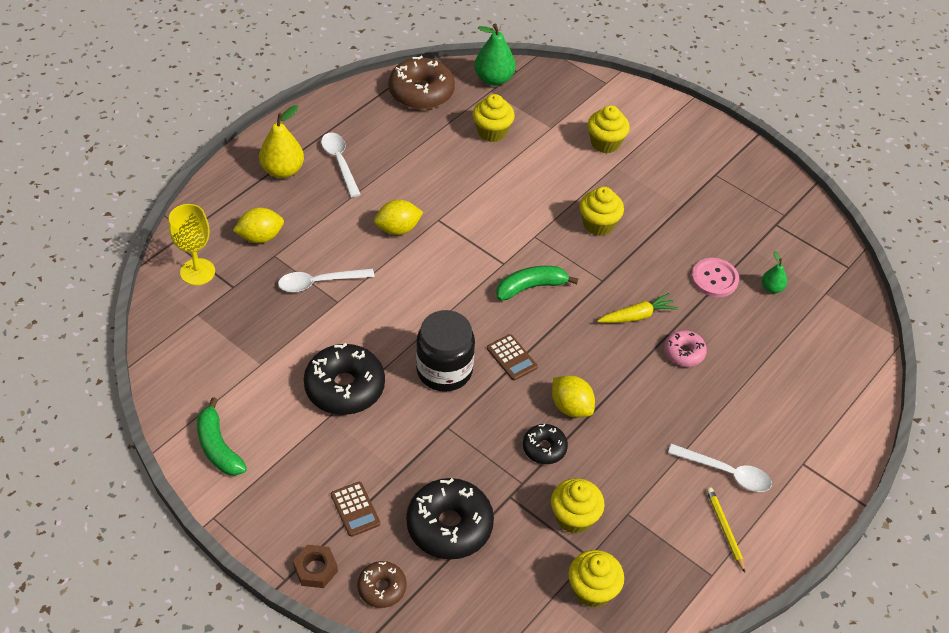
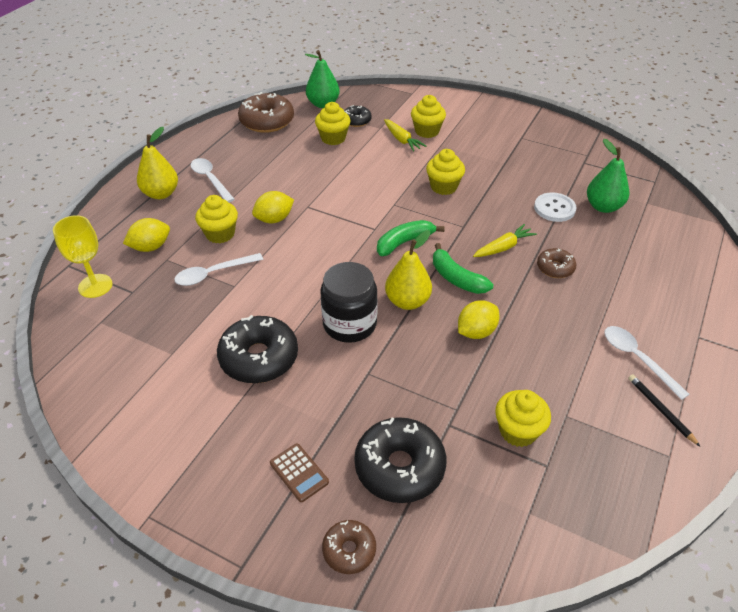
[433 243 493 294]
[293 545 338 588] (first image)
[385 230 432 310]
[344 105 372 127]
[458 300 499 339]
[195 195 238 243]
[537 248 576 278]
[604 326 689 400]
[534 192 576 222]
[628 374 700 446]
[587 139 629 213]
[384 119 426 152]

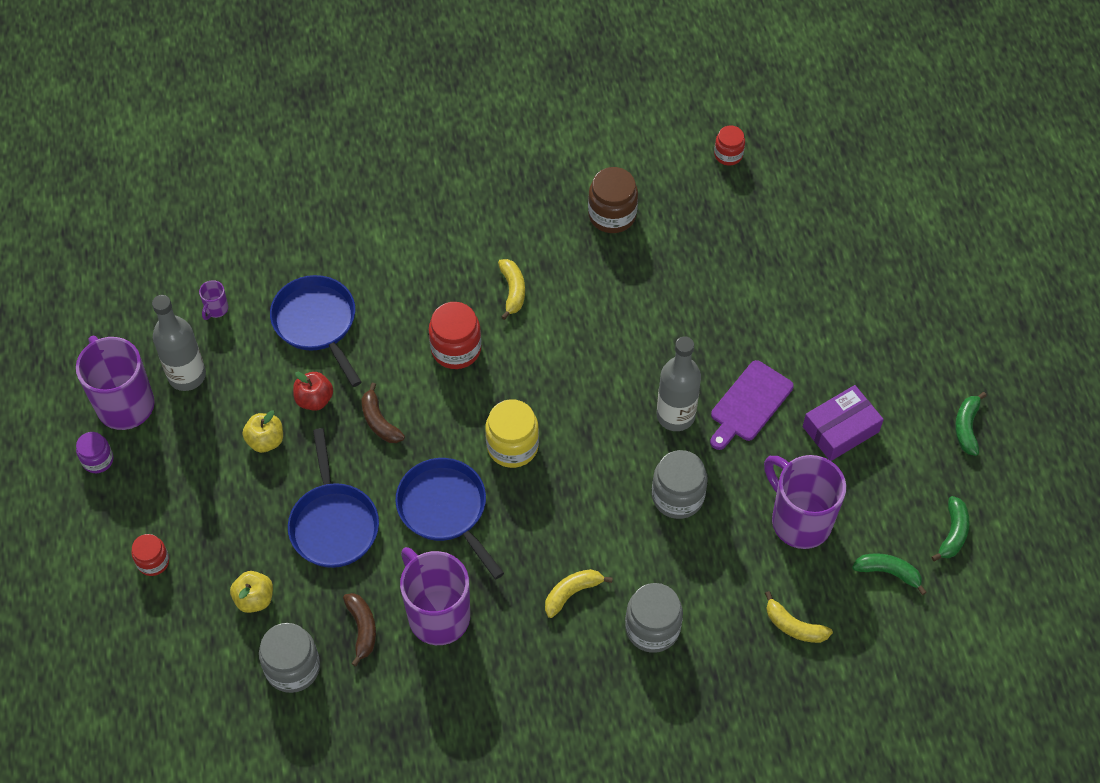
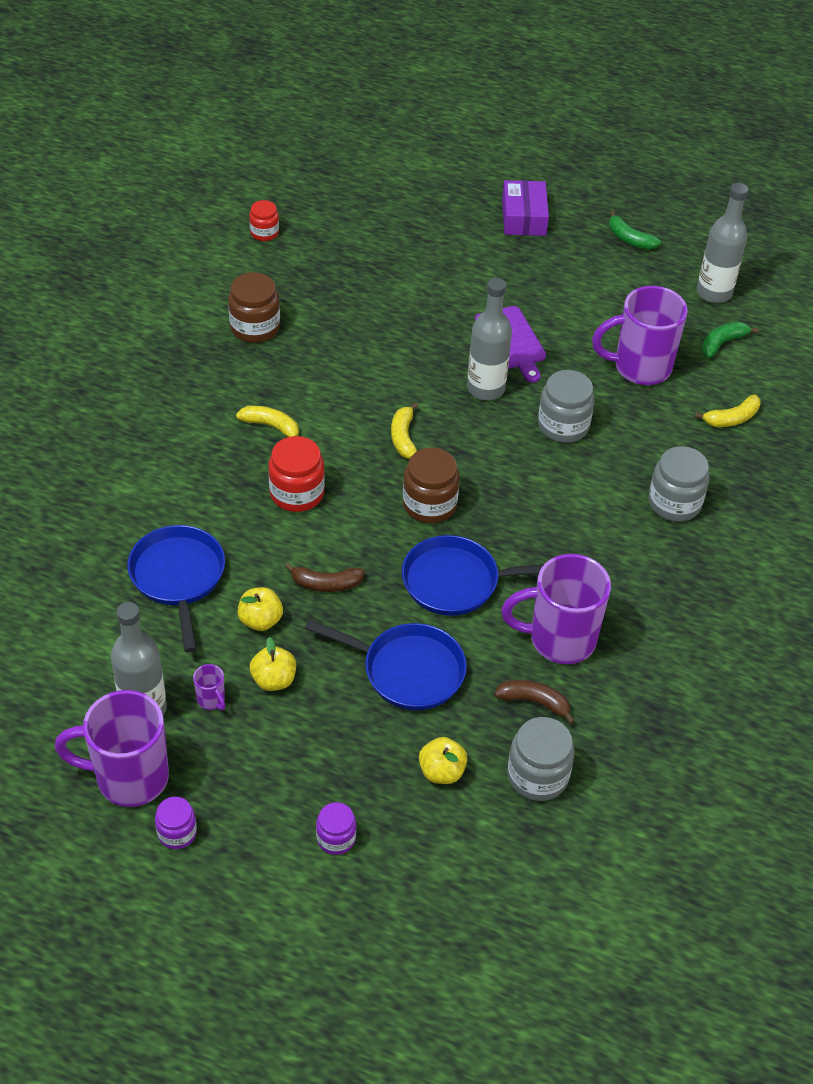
[316 802 356 855]
[193 664 225 710]
[127 525 225 652]
[238 587 283 631]
[403 447 460 523]
[391 402 418 459]
[502 180 549 236]
[697 183 748 303]

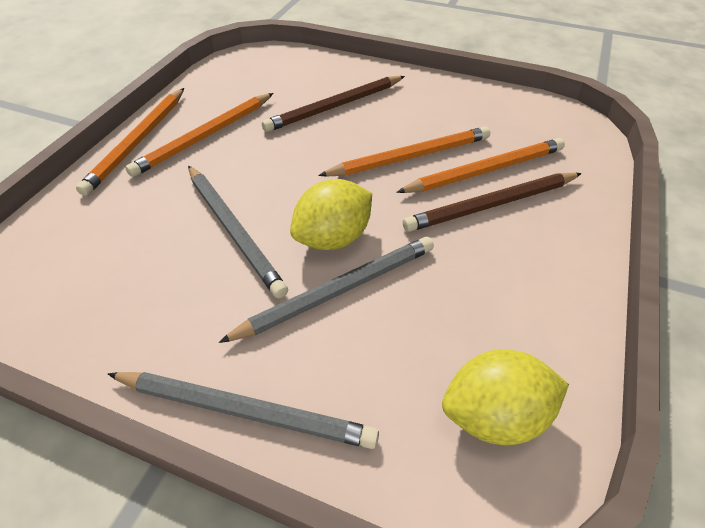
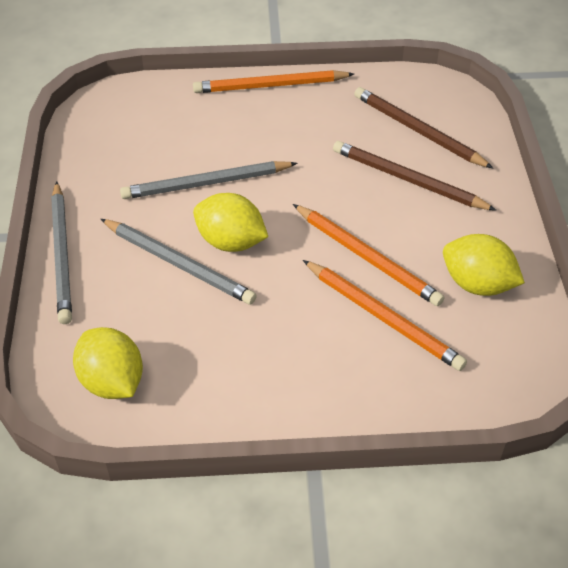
[125 93 273 177] (first image)
[120 161 298 199]
[354 87 493 168]
[443 234 525 296]

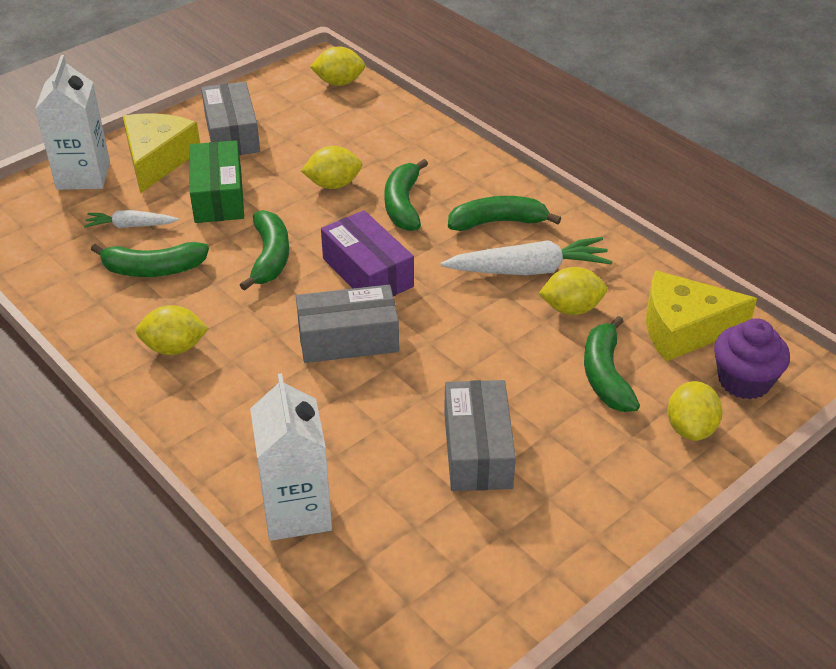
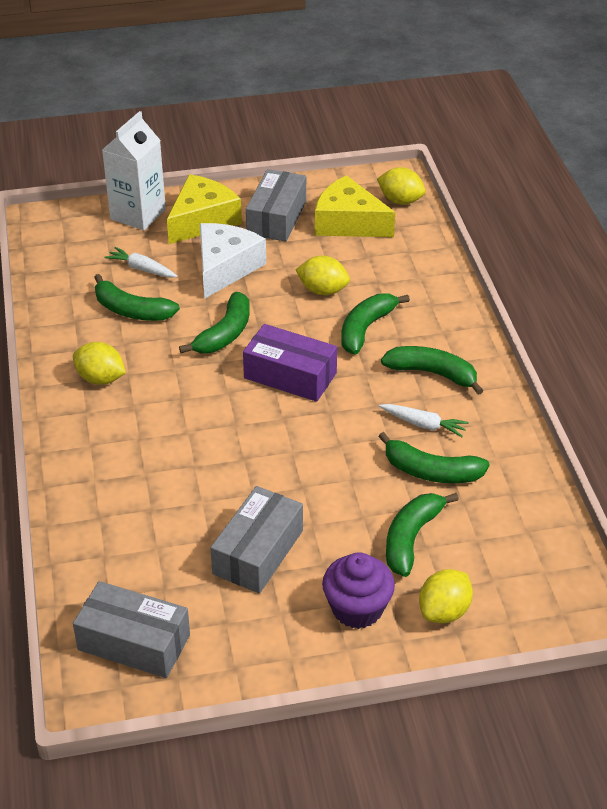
[200 223 266 299]
[250 373 332 541] (first image)
[73 581 190 678]
[243 324 337 402]
[379 404 469 437]
[378 432 490 483]
[315 175 395 237]
[322 552 395 629]

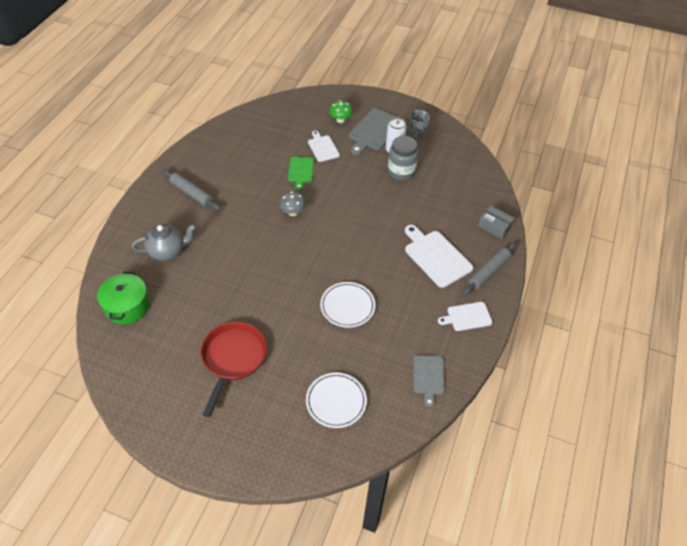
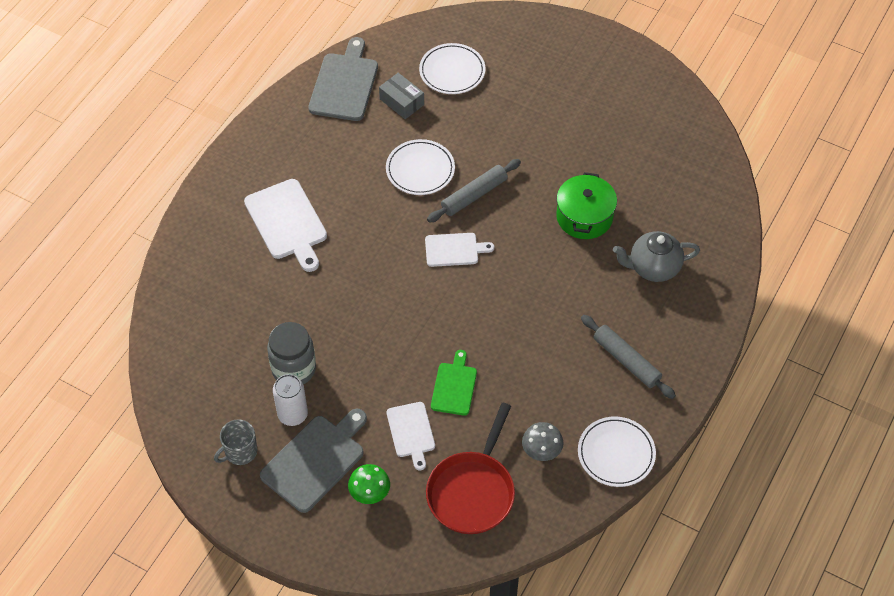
[556 172 617 239]
[426 402 515 534]
[522 422 564 461]
[308 37 378 121]
[425 233 494 267]
[427 159 521 223]
[379 73 424 119]
[578 416 656 487]

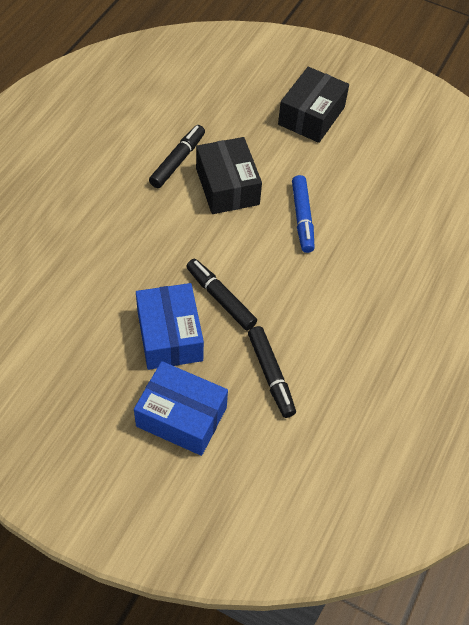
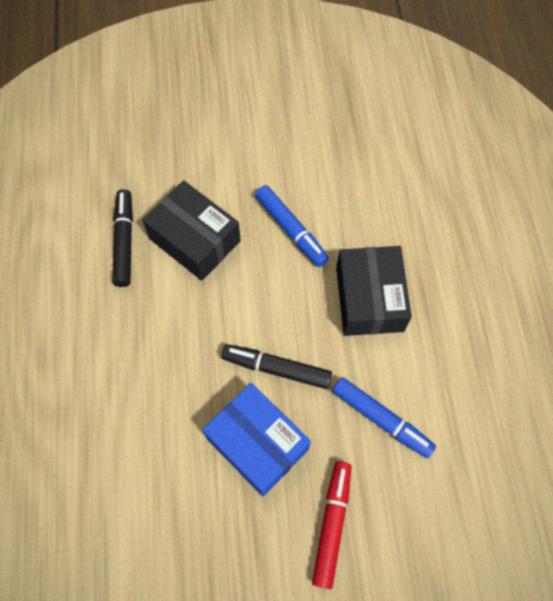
[312 461 352 589]
[332 377 436 458]
[336 246 412 336]

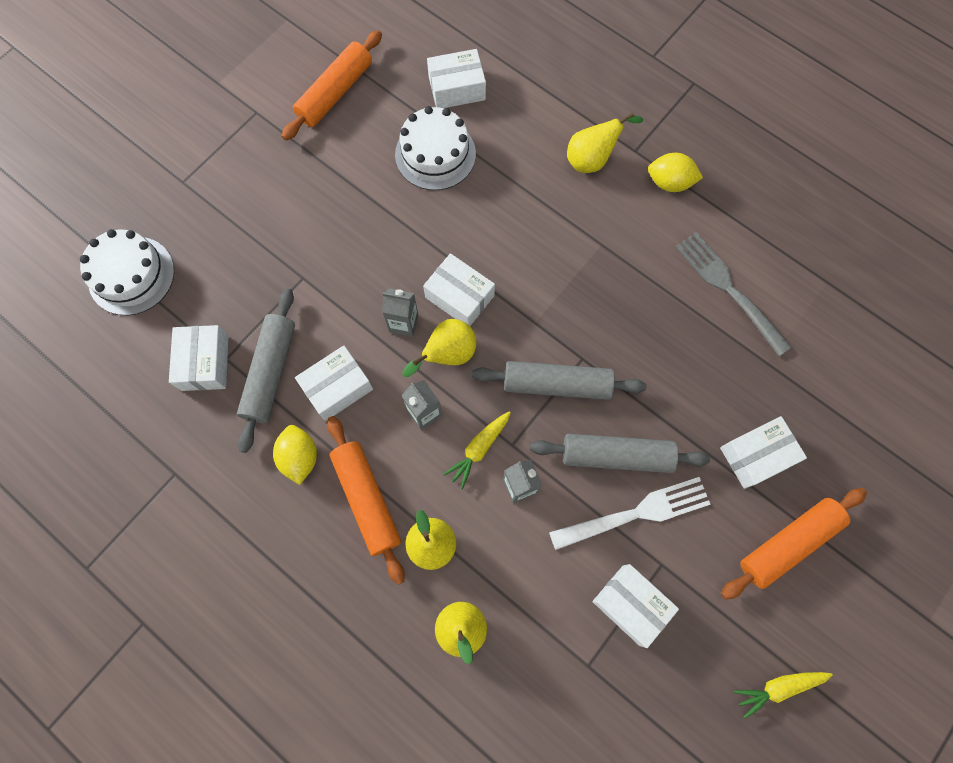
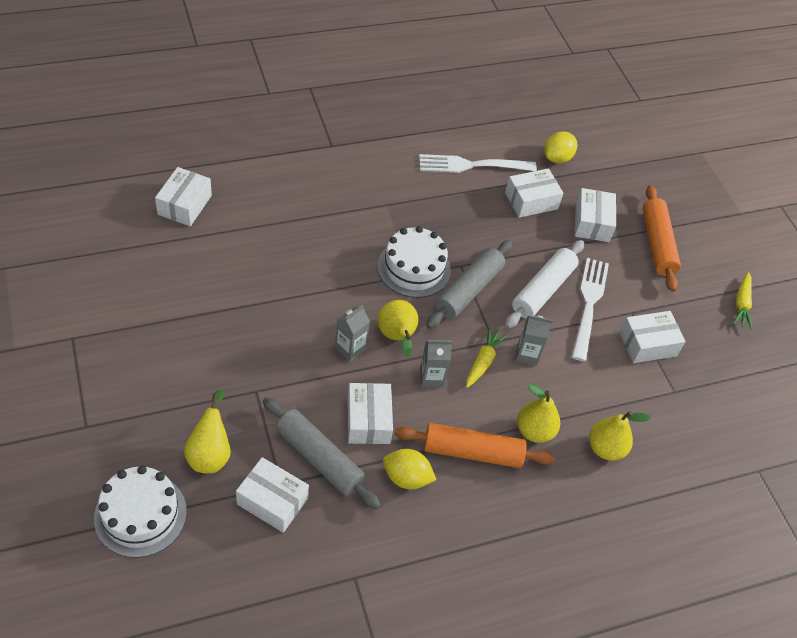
[282 30 382 140] (first image)
[378 226 451 298]
[505 169 563 218]
[466 327 508 388]
[505 240 584 329]
[184 390 231 473]
[545 132 577 163]
[419 154 537 173]

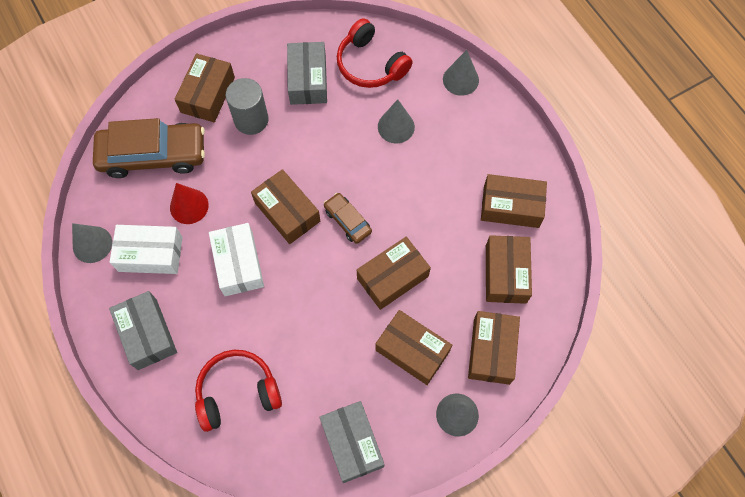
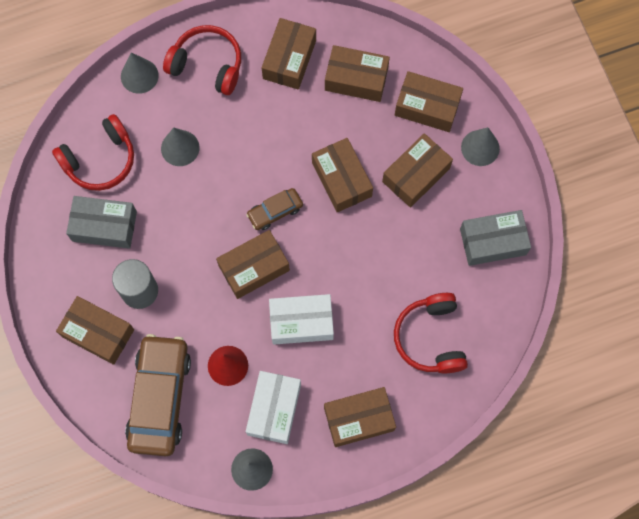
[324 387 396 447]
[163 25 241 95]

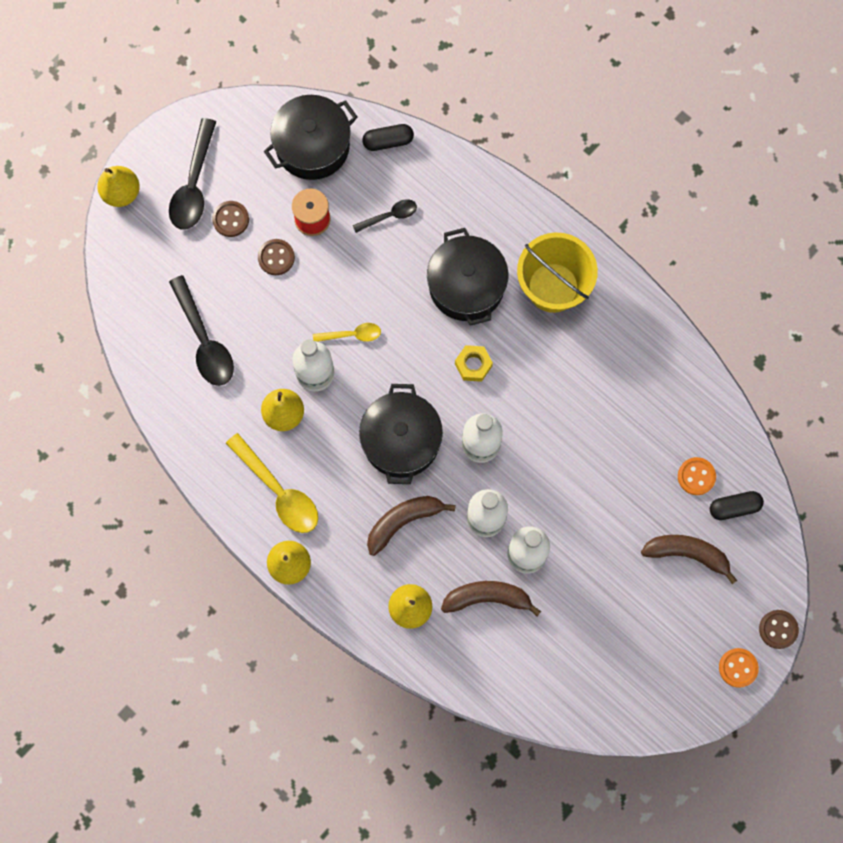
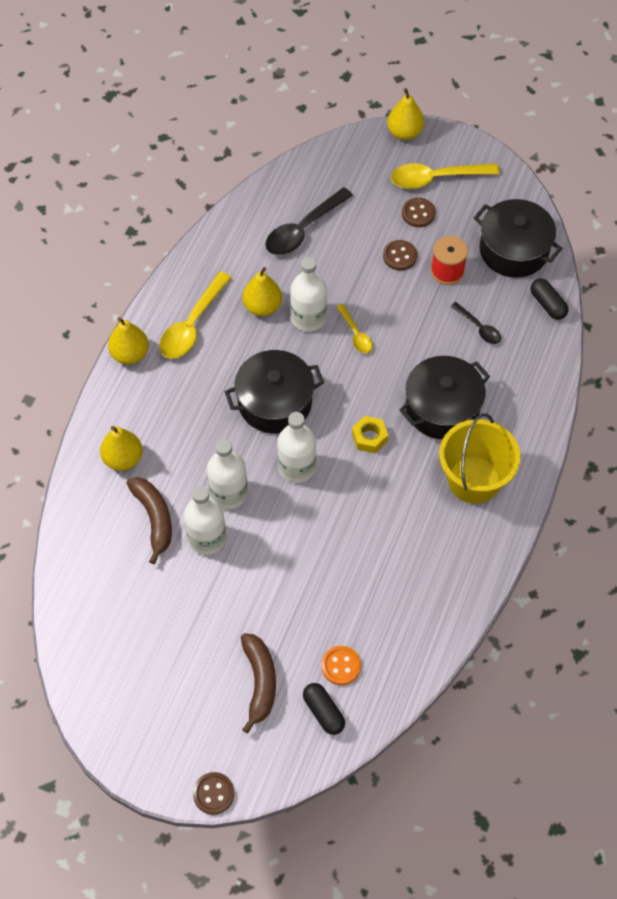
[391 163 500 189]
[367 496 456 556] (first image)
[719 648 759 688] (first image)

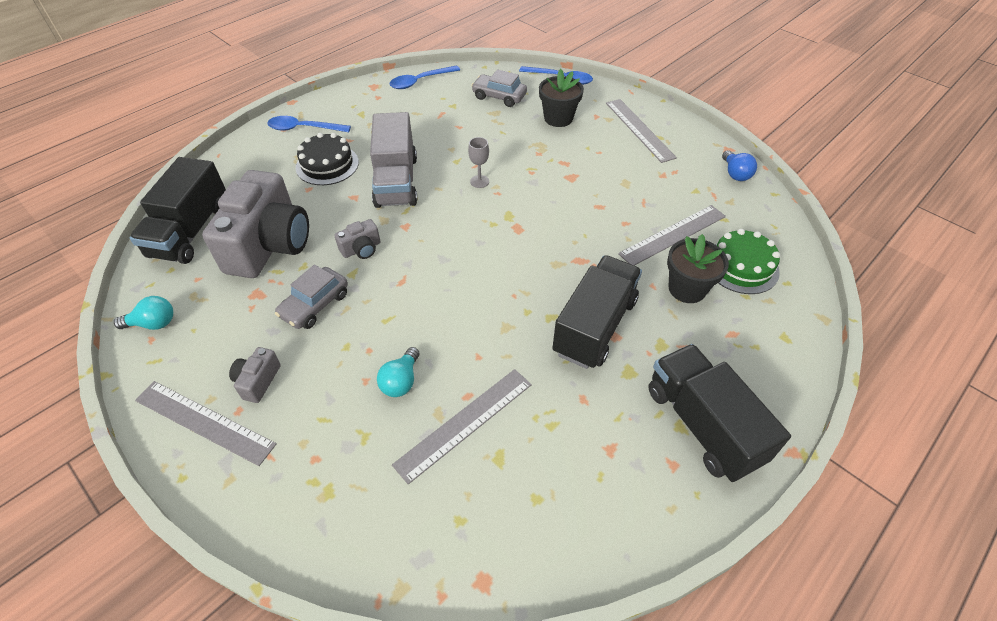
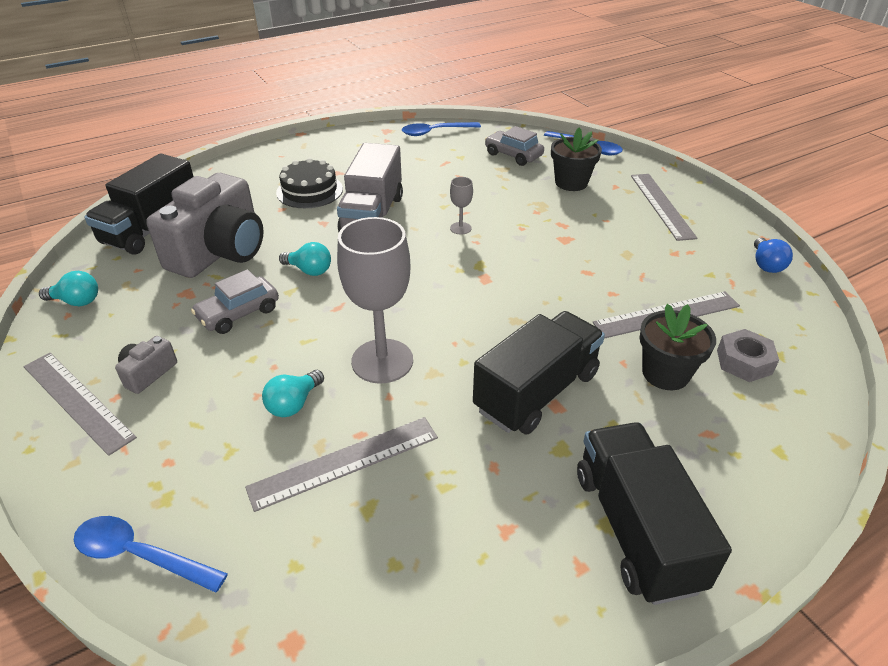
[74 516 228 593]
[279 242 331 276]
[717 329 779 382]
[337 217 413 384]

